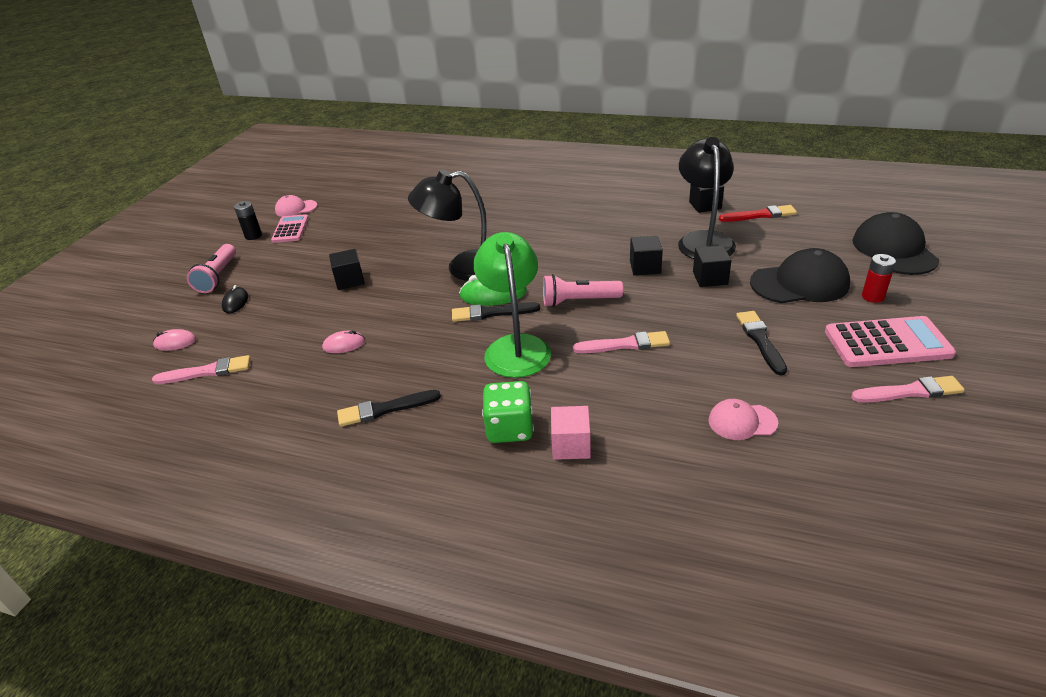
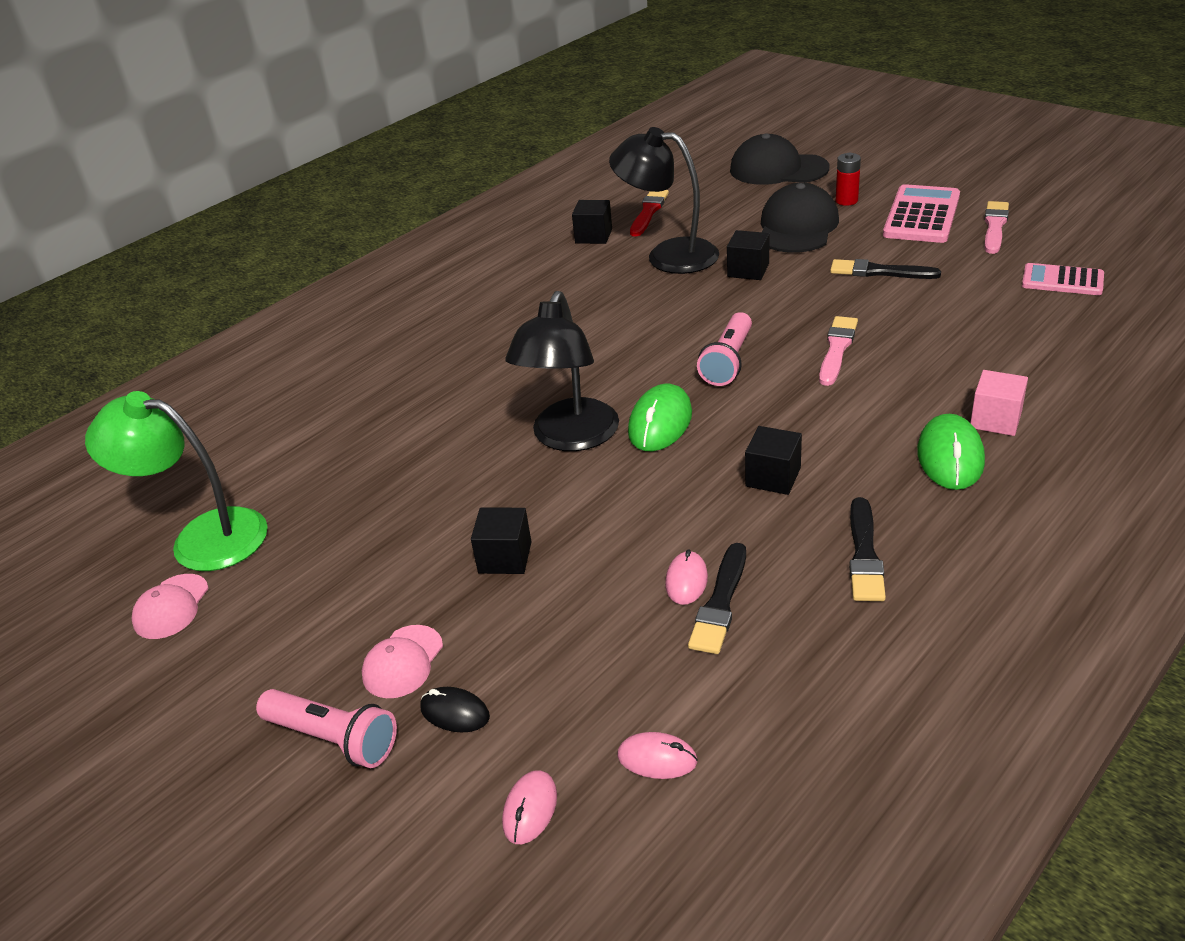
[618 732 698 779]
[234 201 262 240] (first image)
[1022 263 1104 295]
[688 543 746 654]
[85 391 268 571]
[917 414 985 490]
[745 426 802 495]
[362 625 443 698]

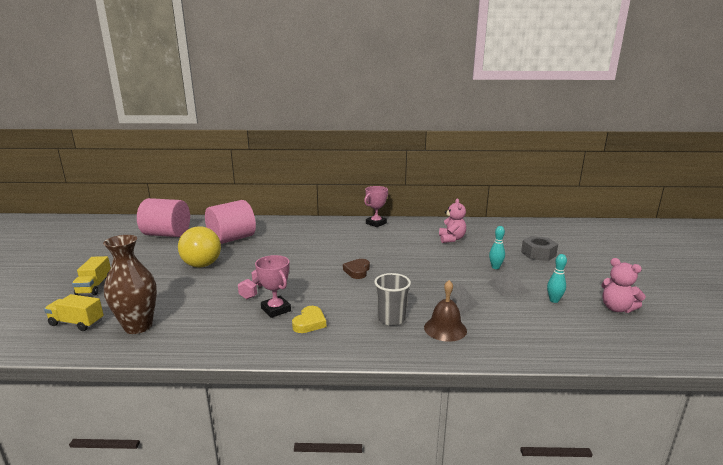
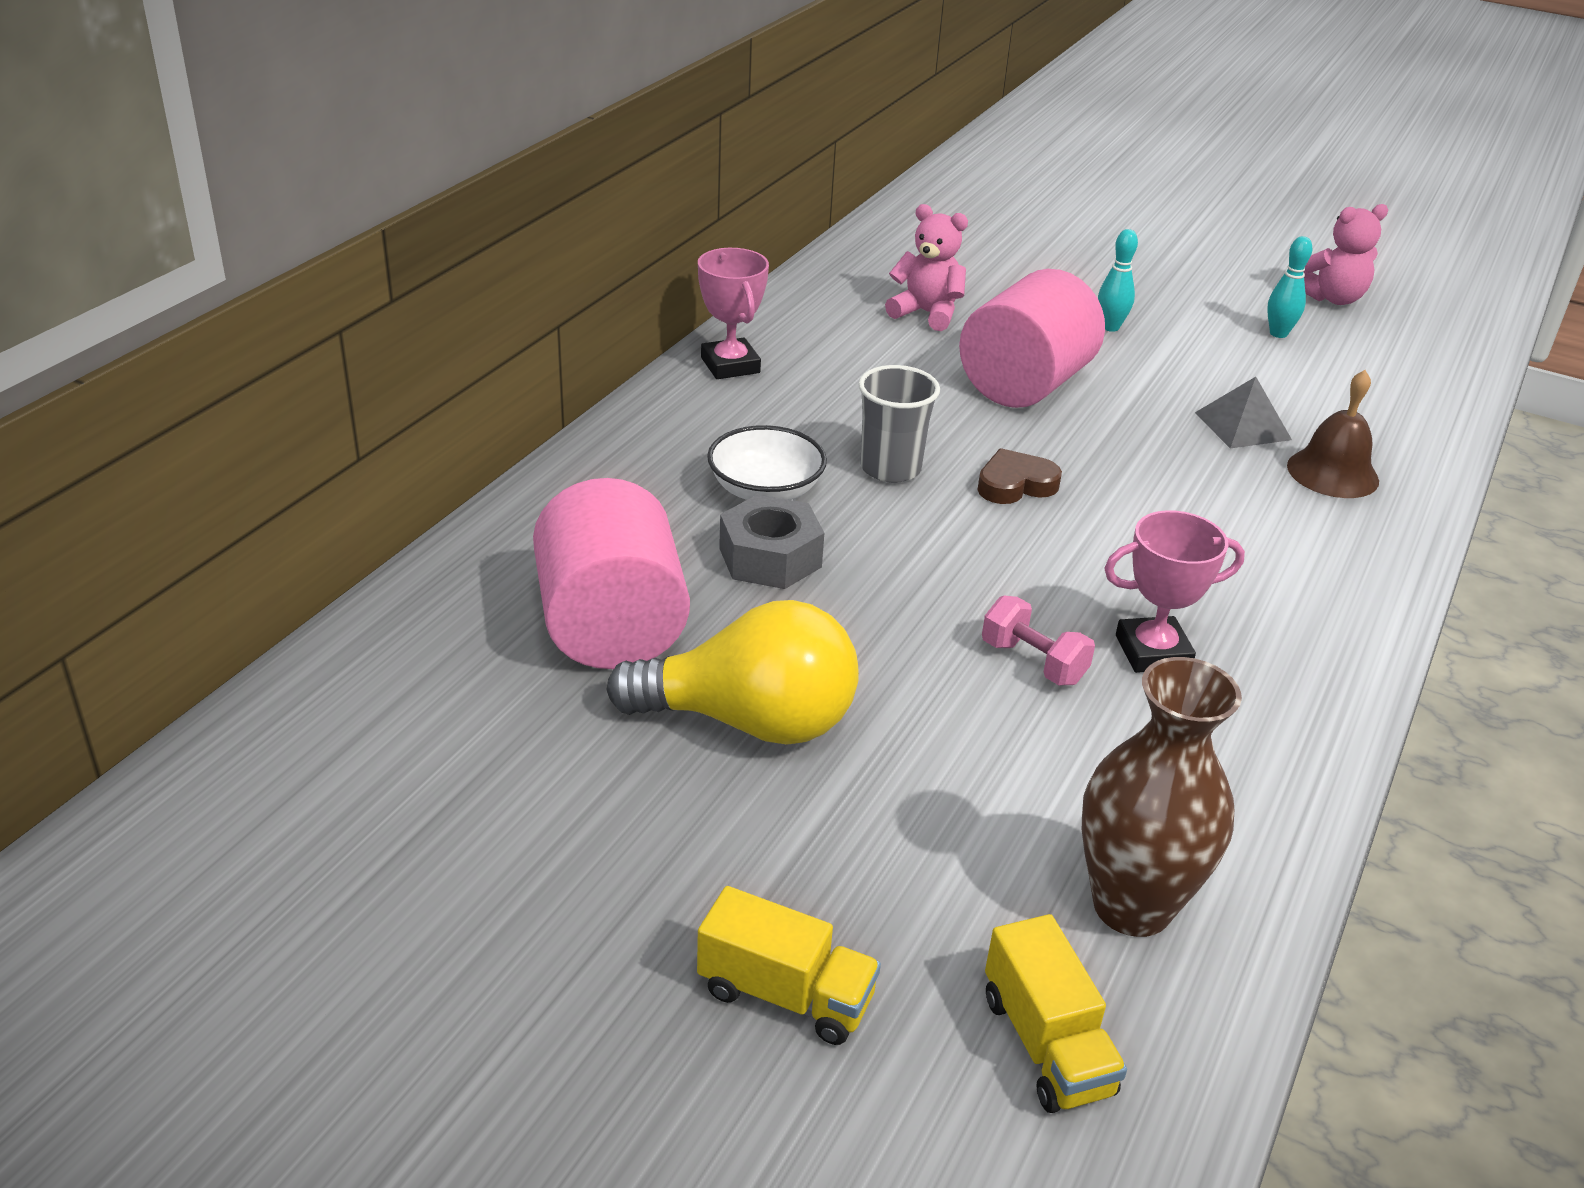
[985 914 1127 1113]
[959 269 1105 408]
[292 306 326 333] (first image)
[977 448 1062 504]
[858 365 940 483]
[488 266 529 296] (first image)
[719 494 824 589]
[707 425 827 500]

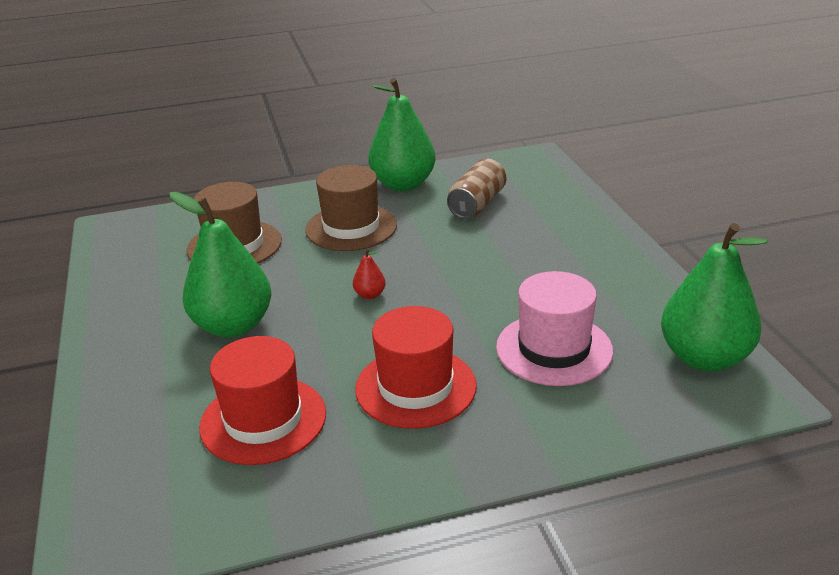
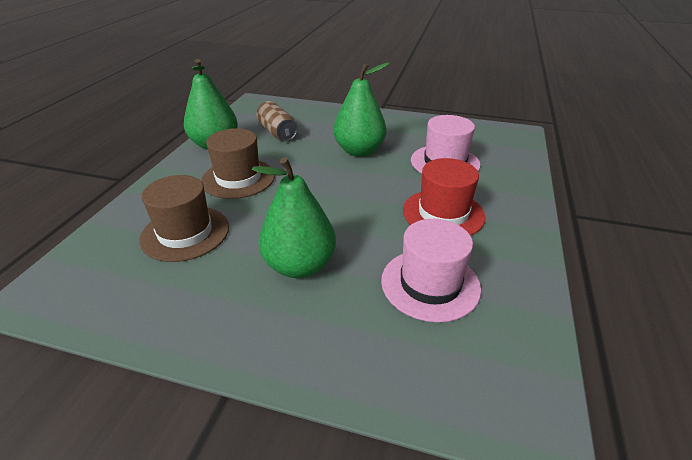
[381 219 481 323]
[353 248 386 299] (first image)
[334 63 390 157]

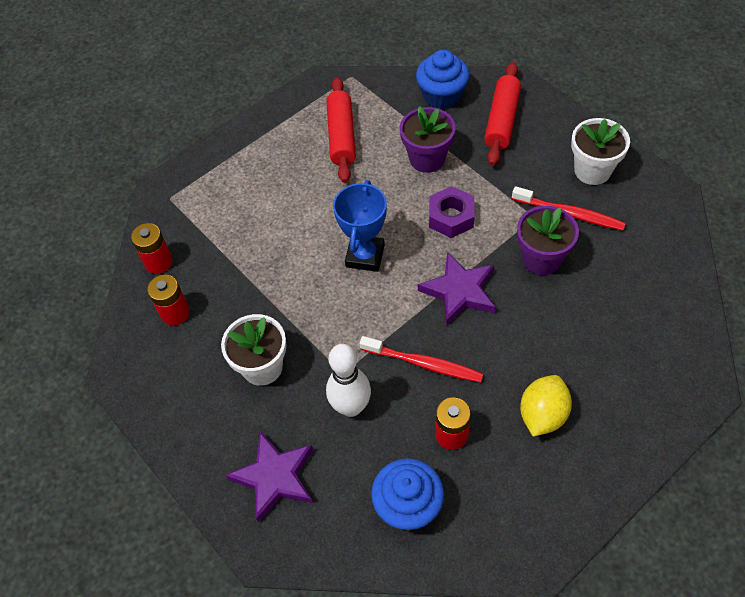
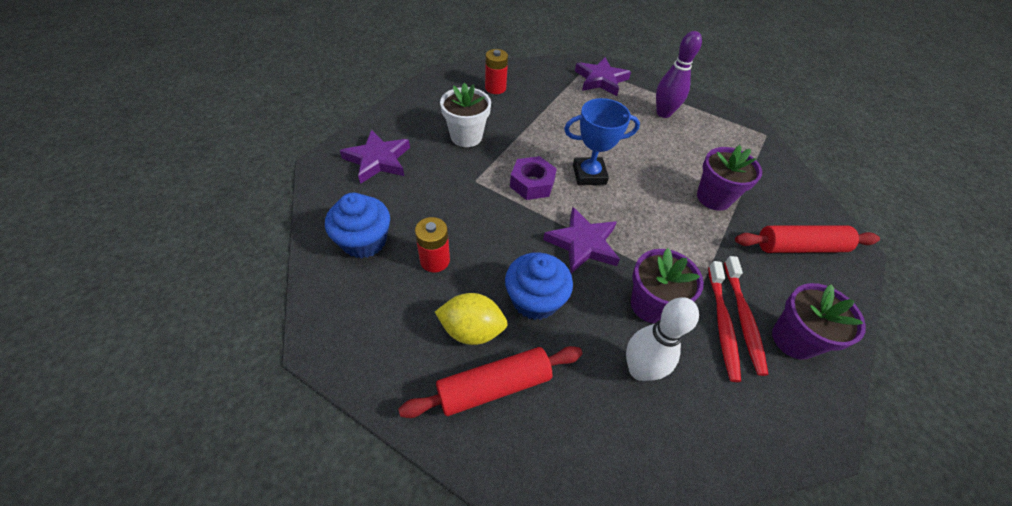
[131 223 173 274] (first image)
[399 346 582 418]
[626 297 699 381]
[724 256 768 376]
[505 253 573 320]
[510 156 557 200]
[772 283 866 360]
[575 57 631 96]
[656 31 702 118]

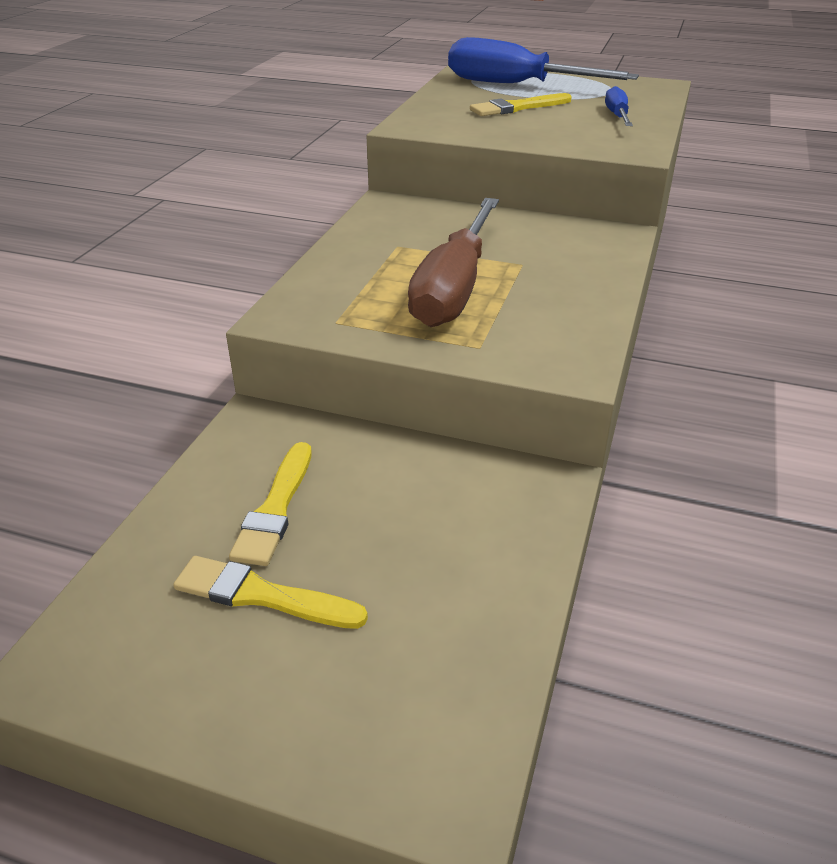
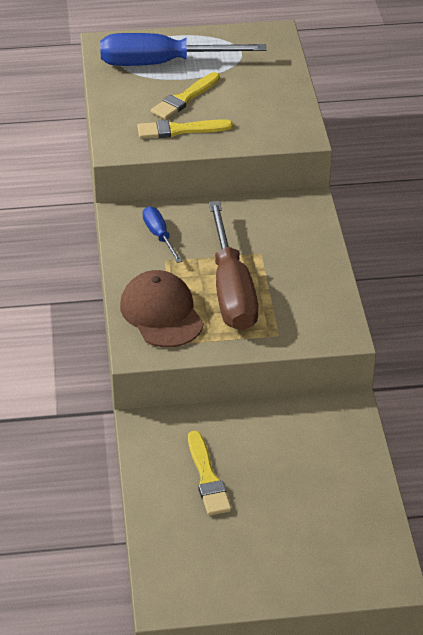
[137 119 233 138]
[142 206 182 263]
[120 270 204 348]

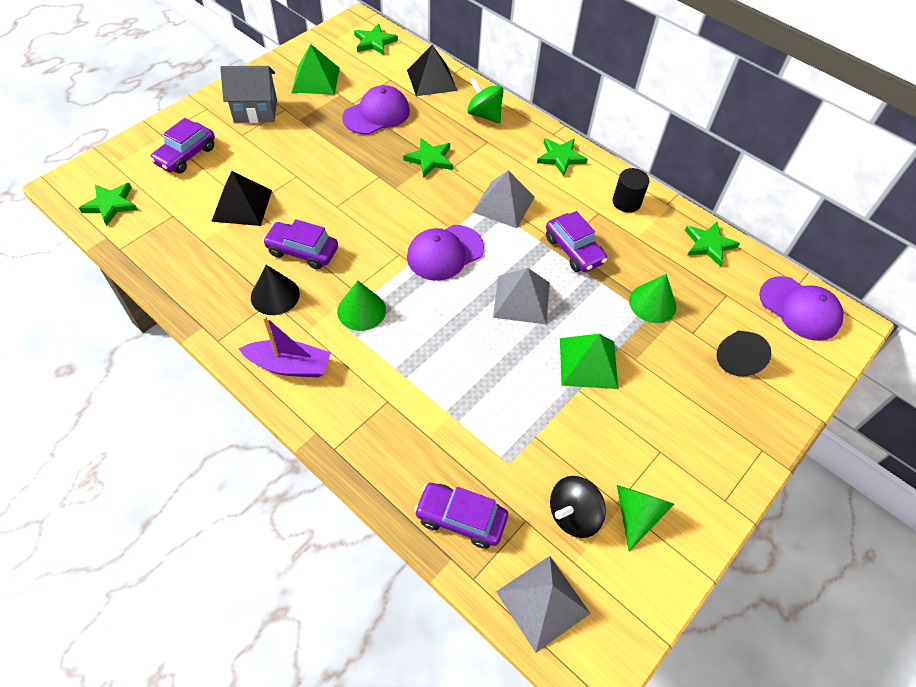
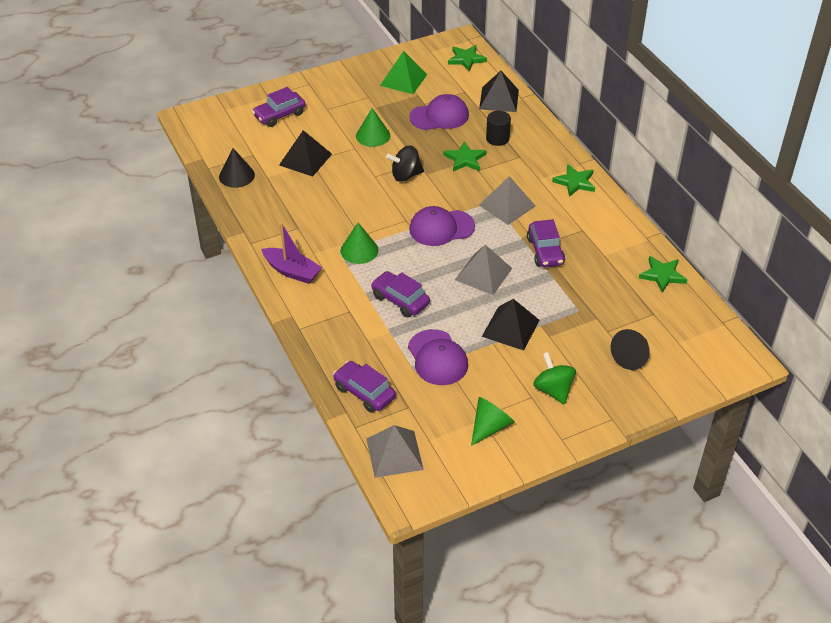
[79 183 138 226] (first image)
[220 66 277 123] (first image)
[219 148 255 188]
[371 271 430 317]
[533 352 576 405]
[386 145 424 181]
[482 299 540 350]
[486 111 511 146]
[356 108 390 147]
[408 329 468 385]

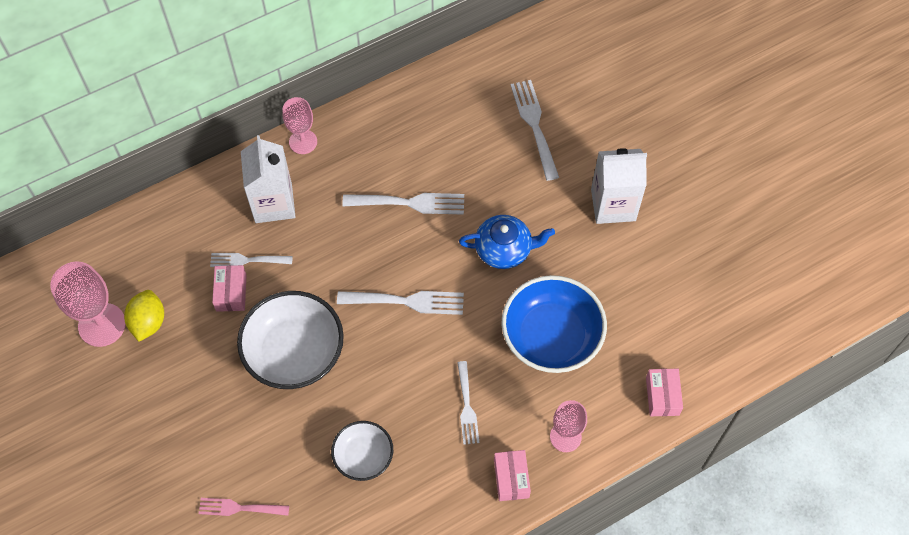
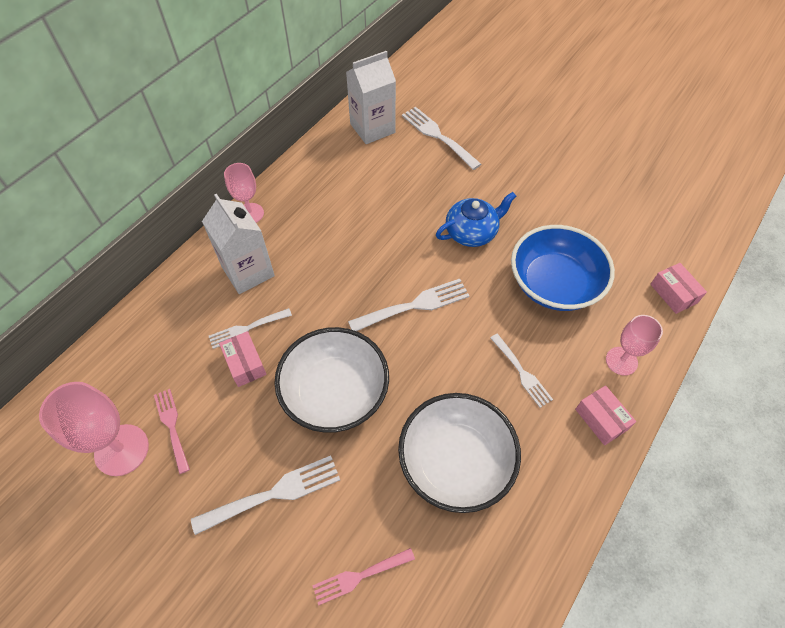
[154 389 190 474]
[398 393 521 513]
[191 456 340 535]
[346 51 396 144]

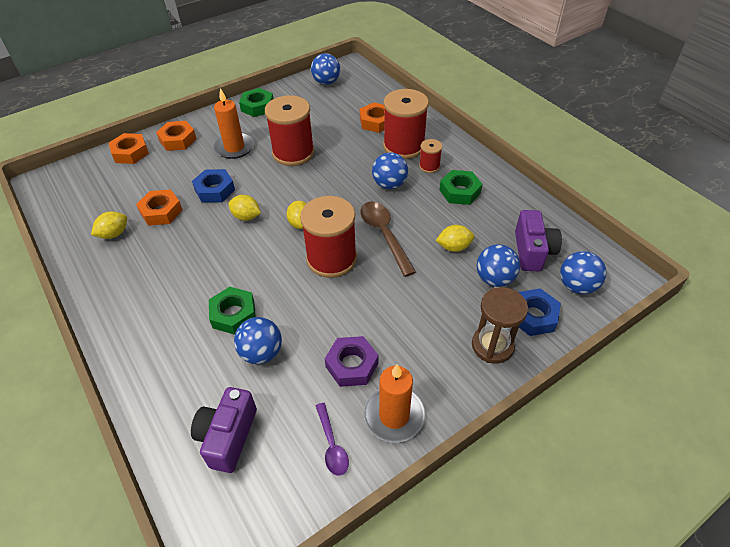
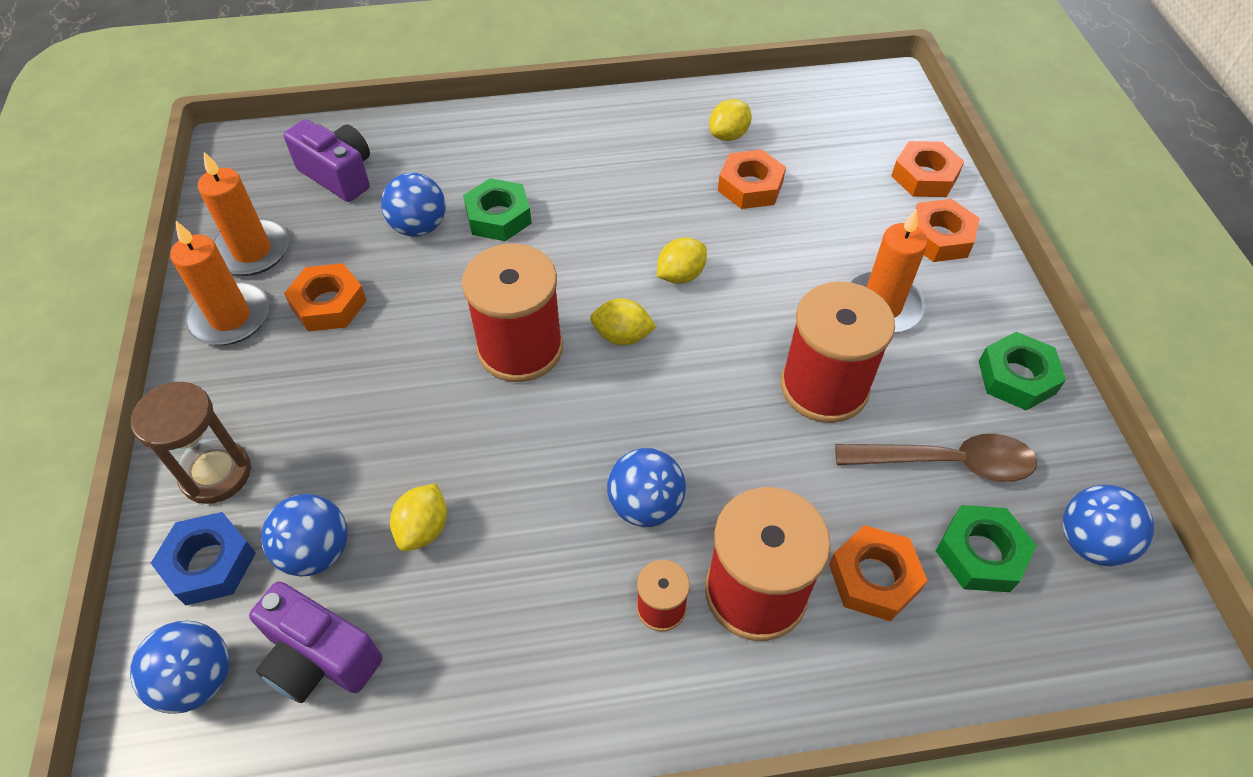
[709 99 752 141]
[192 169 235 203] (first image)
[198 152 289 276]
[284 263 367 331]
[835 434 1037 482]
[936 505 1037 592]

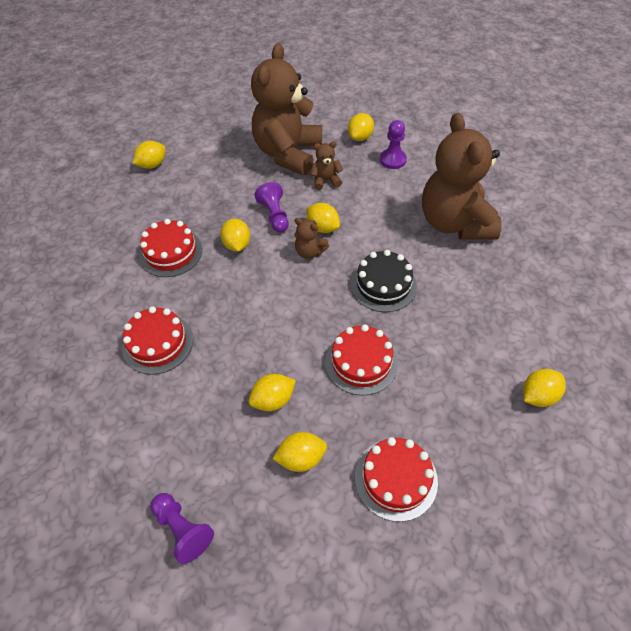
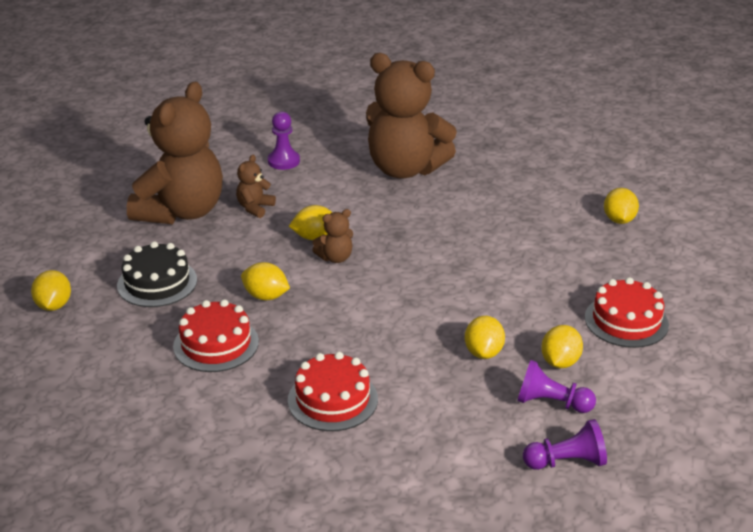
[127 82 223 224]
[517 360 596 413]
[325 324 398 396] (first image)
[348 113 374 141] (first image)
[117 241 197 307]

